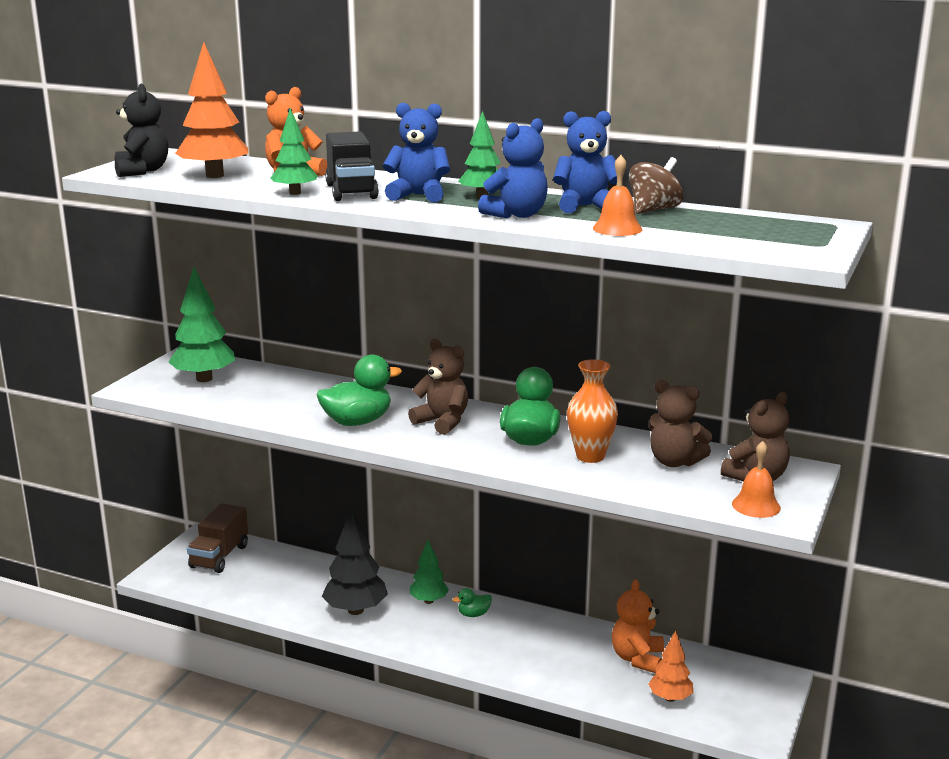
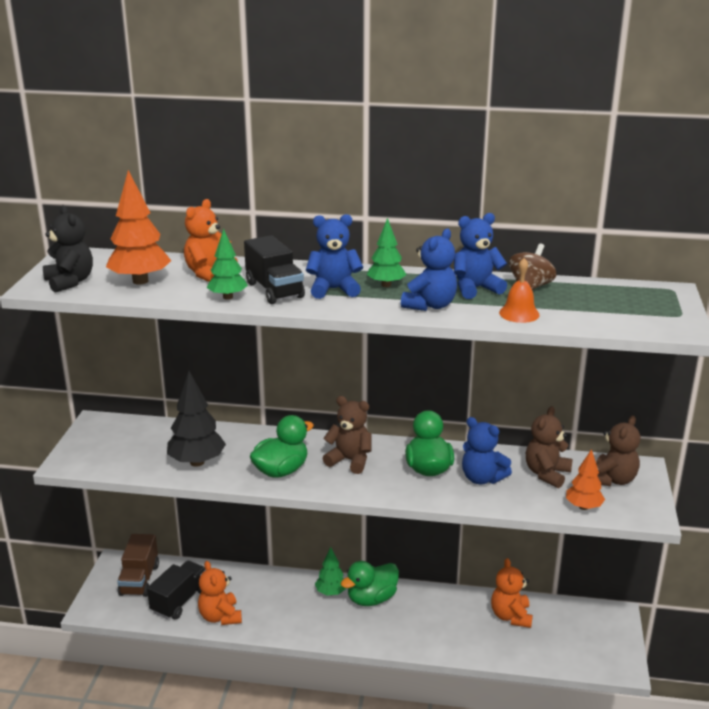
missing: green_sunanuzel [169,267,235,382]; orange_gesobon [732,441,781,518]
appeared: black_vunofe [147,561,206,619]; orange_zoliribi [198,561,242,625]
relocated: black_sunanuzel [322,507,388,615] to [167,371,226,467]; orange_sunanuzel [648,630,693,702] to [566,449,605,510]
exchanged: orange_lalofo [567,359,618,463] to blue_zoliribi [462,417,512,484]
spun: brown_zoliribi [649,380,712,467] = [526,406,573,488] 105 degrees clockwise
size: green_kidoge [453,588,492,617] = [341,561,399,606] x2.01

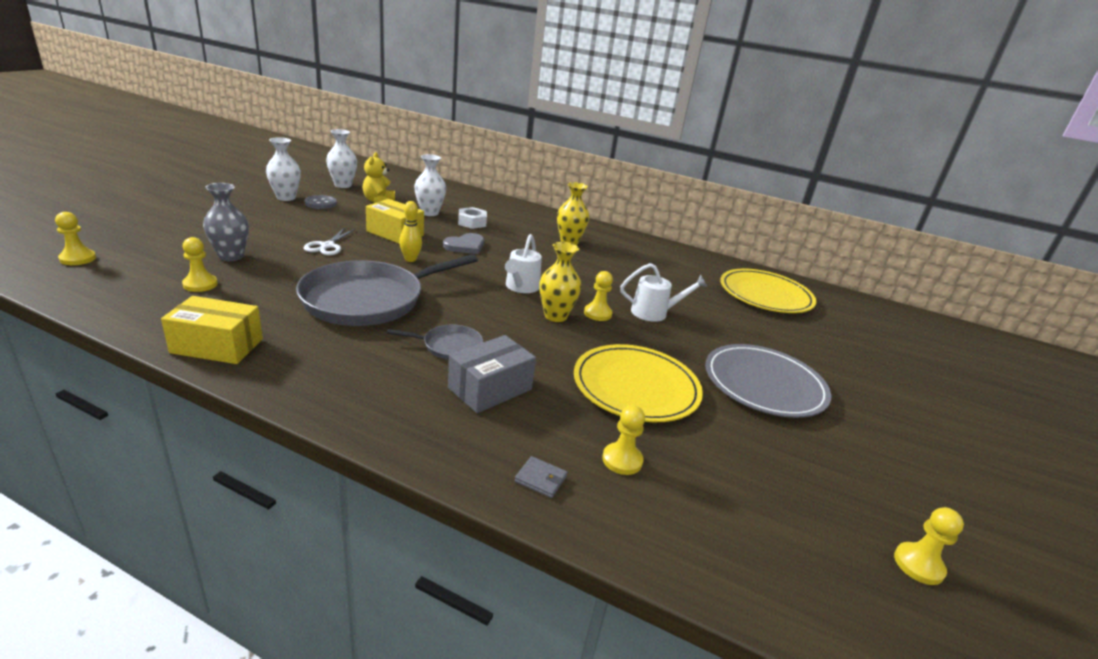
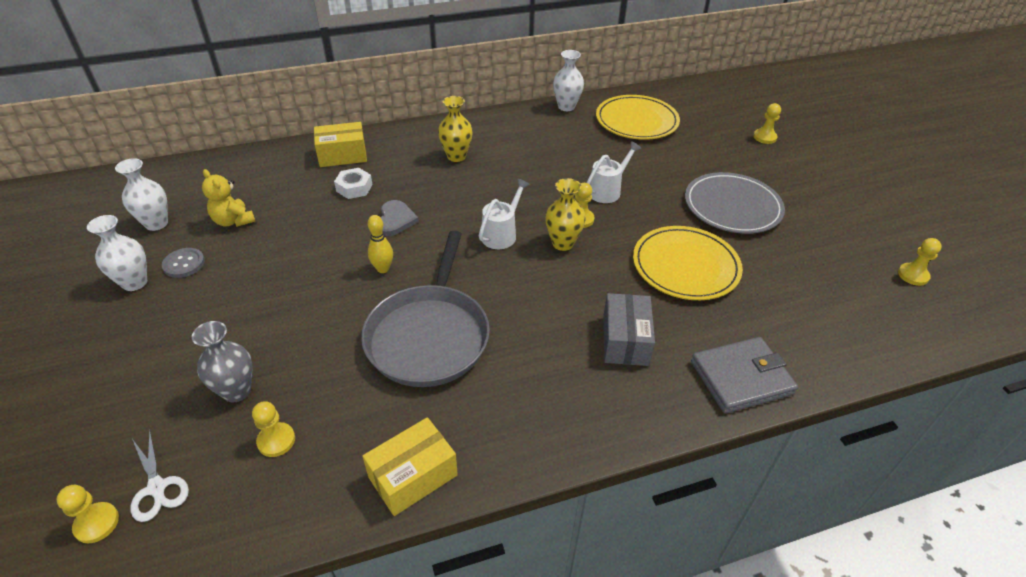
missing: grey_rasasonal [387,325,483,360]
relocated: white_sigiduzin [304,228,355,255] to [131,429,189,522]; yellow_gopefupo [366,199,424,243] to [314,122,367,167]; white_lalofo [414,154,446,216] to [553,50,584,111]; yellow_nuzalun [602,405,645,475] to [753,103,781,144]
spun: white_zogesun [505,234,542,293] = [479,179,530,249] 120 degrees counterclockwise
size: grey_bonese [515,456,568,498] = [691,337,798,414] x2.45

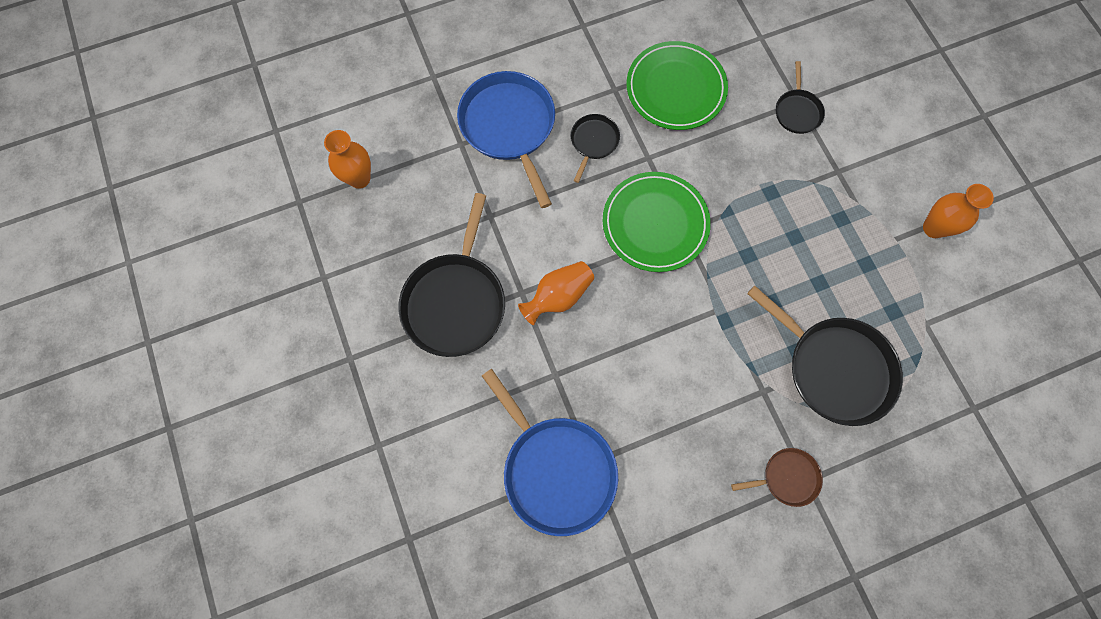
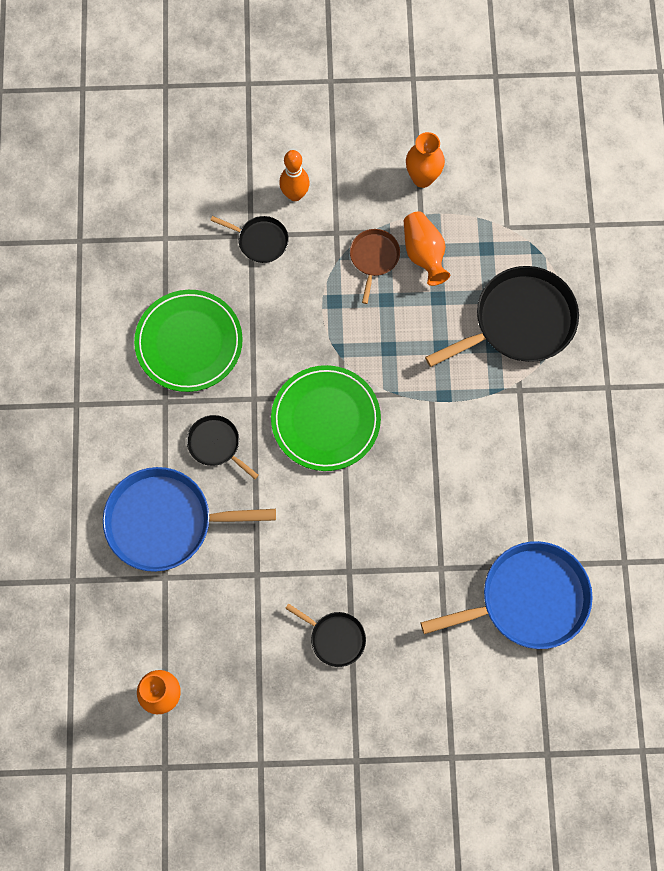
appeared: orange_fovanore [279,150,310,201]
relocated: orange_lalofo [518,261,594,325] to [404,211,450,286]; brown_rasasonal [731,448,823,507] to [350,229,400,304]
size: black_rasasonal [398,193,505,357] = [285,603,366,667] x0.50

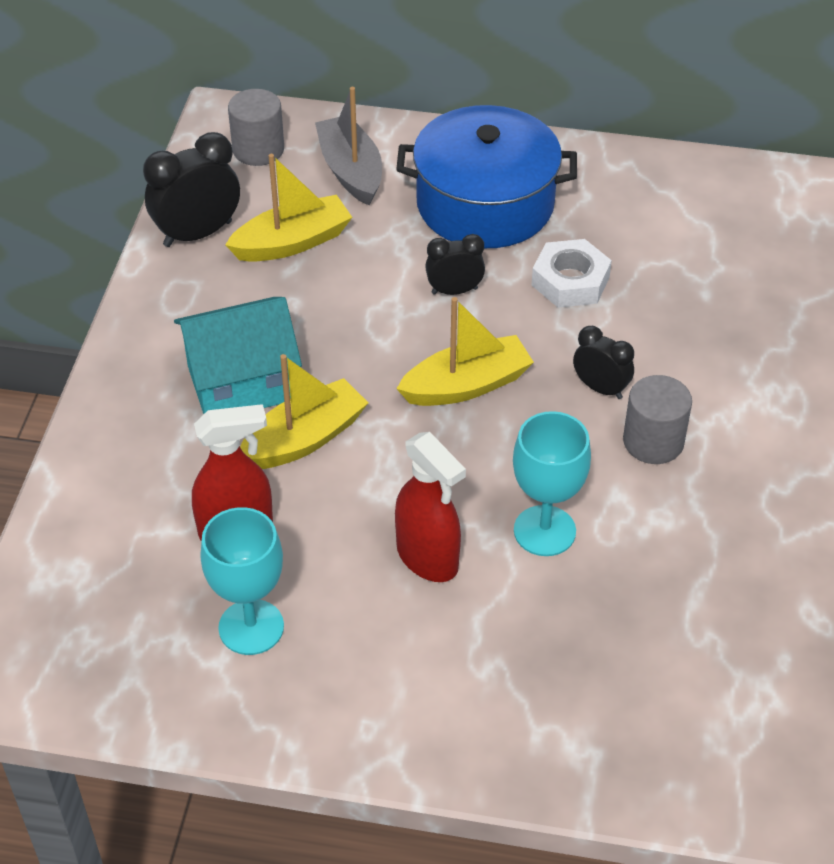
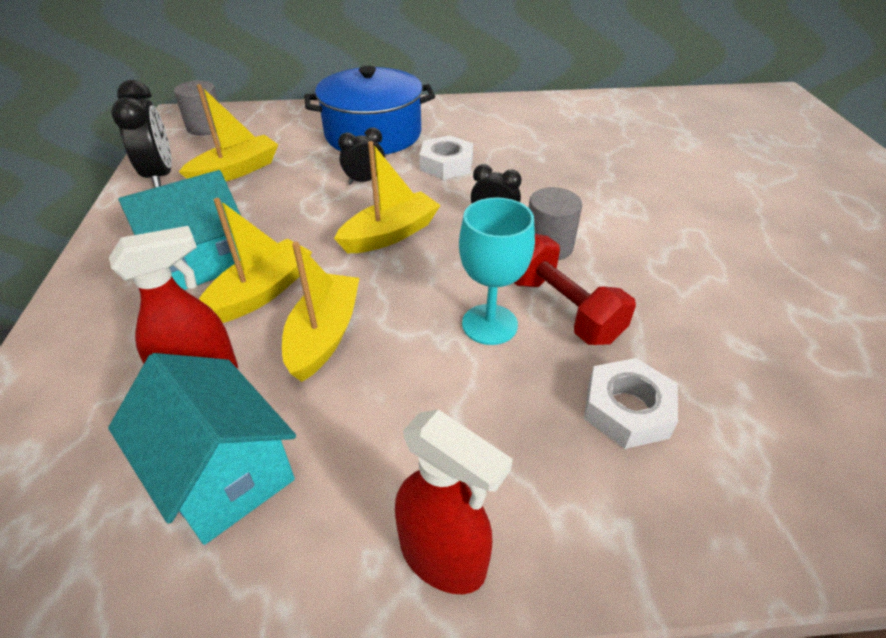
missing: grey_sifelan [315,87,382,206]
appeared: yellow_sifelan [282,242,359,382]; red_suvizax [514,234,636,345]; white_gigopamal [584,358,678,449]
relocated: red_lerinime [395,432,466,582] to [395,409,513,594]
exchanged: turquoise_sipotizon [200,507,284,655] to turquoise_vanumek [108,353,296,545]
spun: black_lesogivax [143,132,240,247] = [111,80,172,188] 120 degrees clockwise

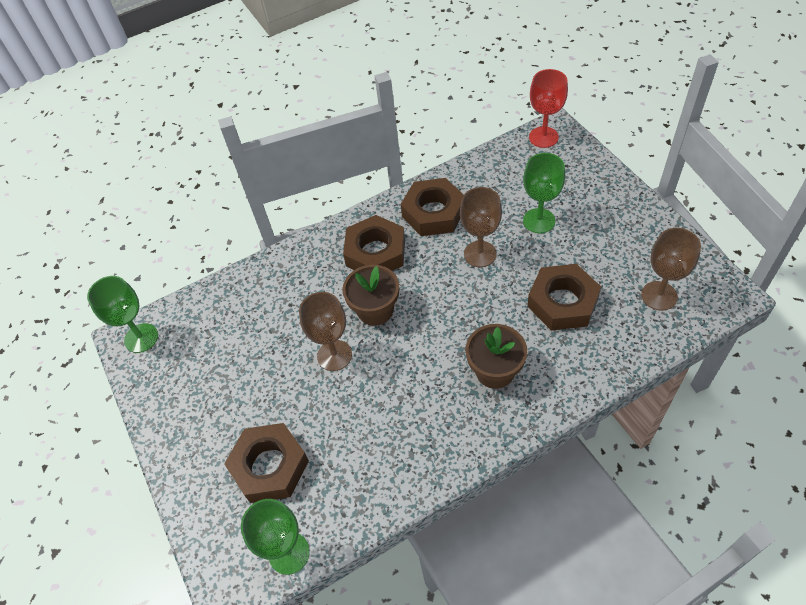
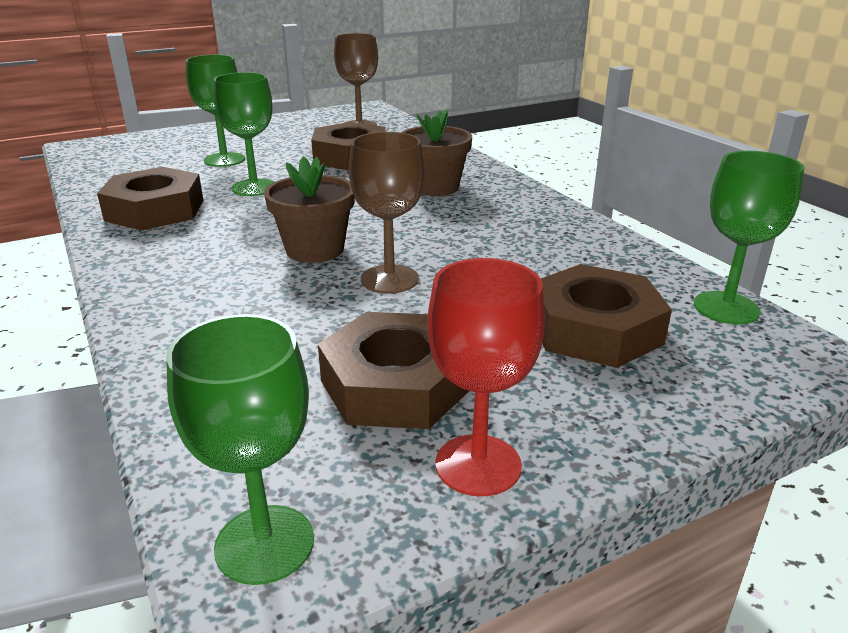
relocated: brown_gigopamal [343,215,405,271] to [318,312,469,429]; red_sipotizon [529,69,568,148] to [427,258,545,496]
colour: brown_sipotizon [460,187,502,267] to green_sipotizon [214,72,274,196]

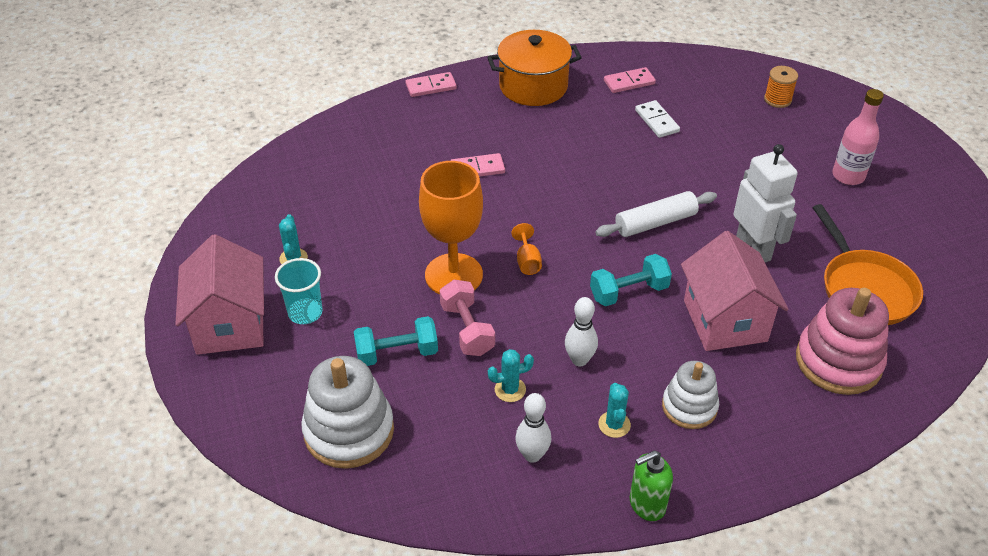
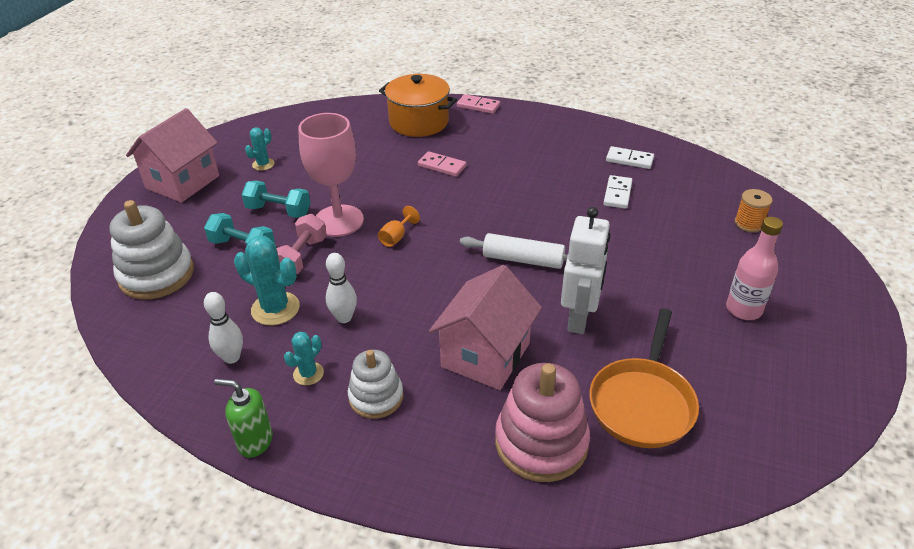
missing: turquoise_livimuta [275,258,323,324]
relocated: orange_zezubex [488,30,582,106] to [379,74,457,137]; turquoise_suvizax [590,254,672,306] to [242,181,310,218]
colour: orange_sipotizon [419,161,483,294] to pink_sipotizon [298,113,364,237]; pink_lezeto [604,67,656,93] to white_lezeto [606,146,654,169]
size: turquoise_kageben [488,349,534,402] = [234,236,300,325] x1.73

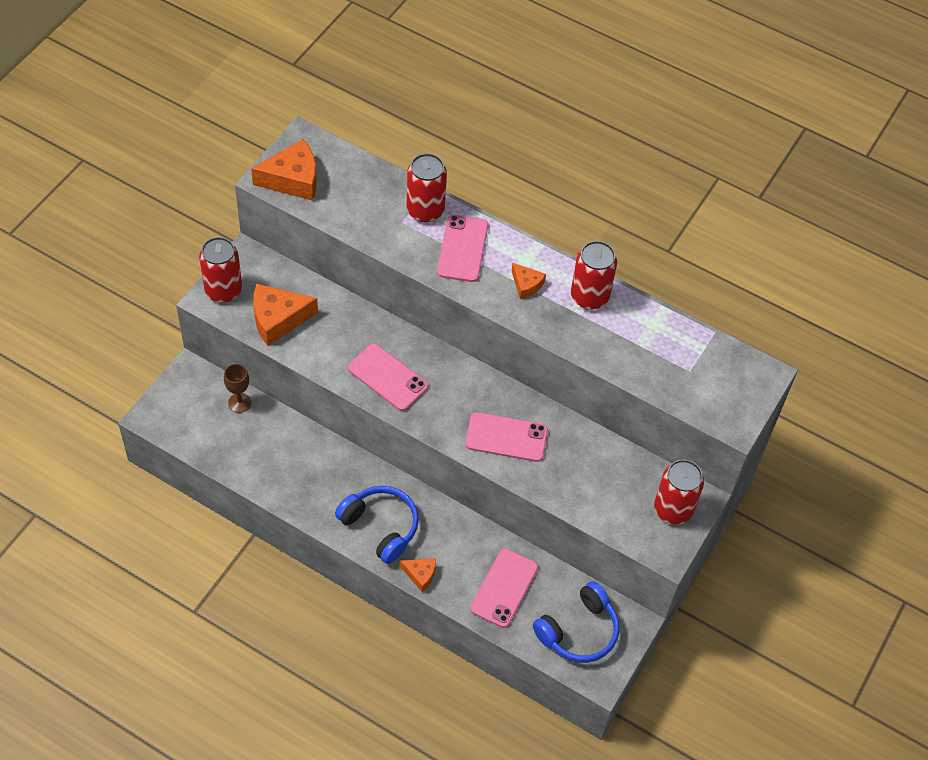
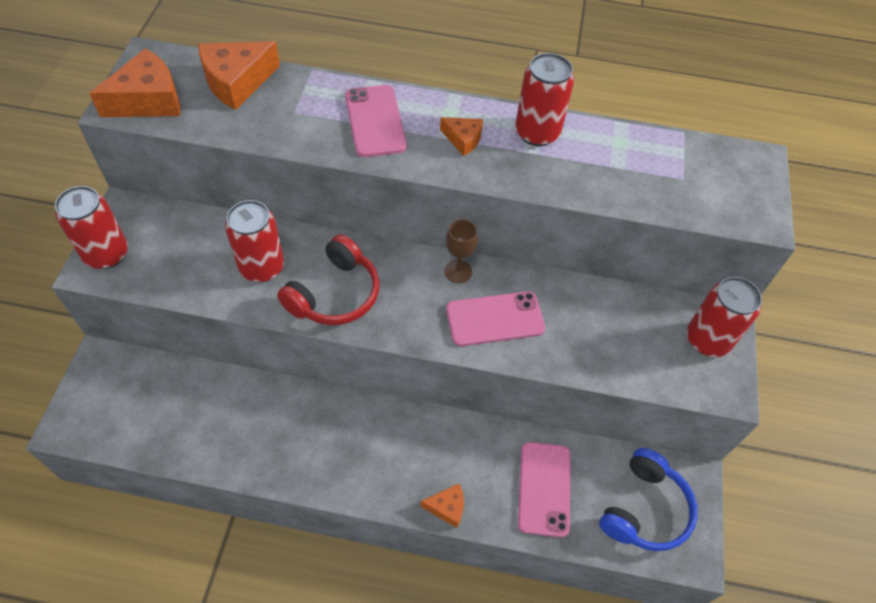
missing: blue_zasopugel [335,486,419,564]
relocated: brown_sipotizon [224,364,251,413] to [444,219,478,283]; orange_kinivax [253,284,318,346] to [198,41,280,110]; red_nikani [406,153,447,222] to [225,200,284,282]
exchanged: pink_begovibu [348,344,428,411] to red_zasopugel [277,235,379,325]

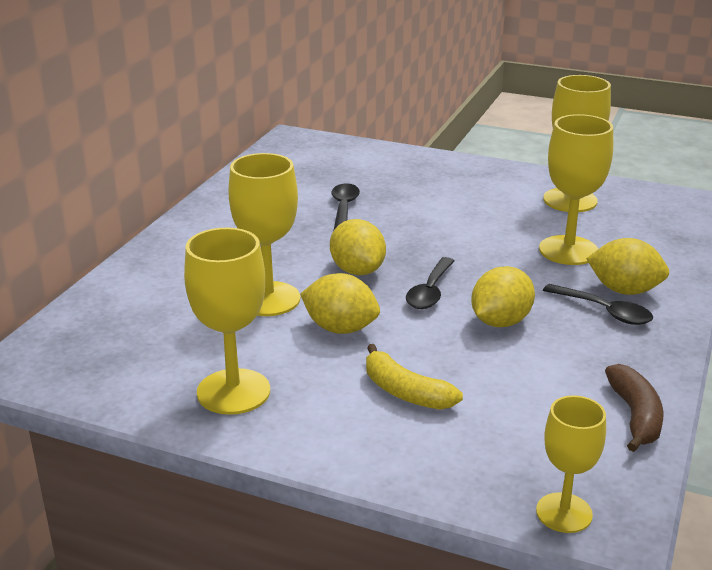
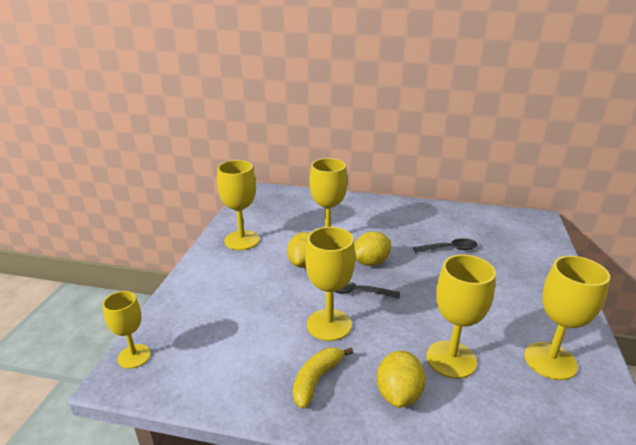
missing: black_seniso [543,284,653,325]; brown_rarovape [605,364,663,452]
relocated: yellow_rarovape [366,344,463,410] to [293,347,353,409]
exchanged: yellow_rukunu [471,266,535,327] to yellow_sipotizon [305,227,355,341]

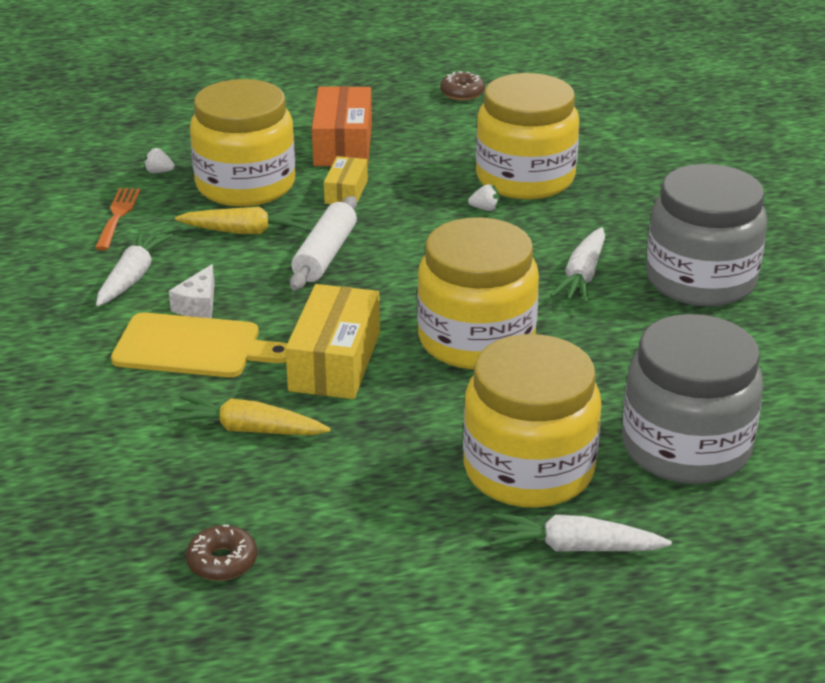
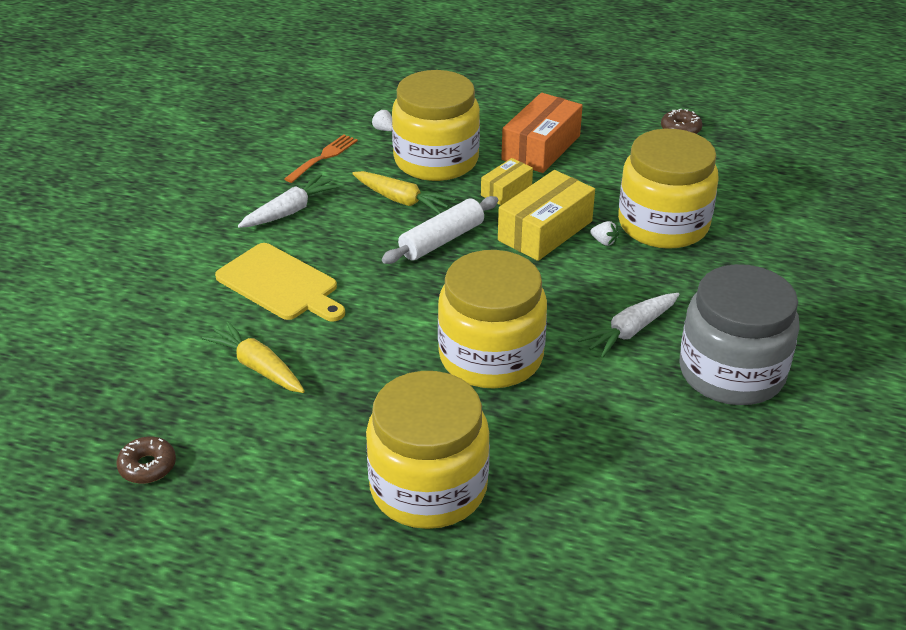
missing: white_kinivax [169,264,214,318]; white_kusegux [490,513,672,552]; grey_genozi [622,314,763,484]
relocated: yellow_gopefupo [285,284,380,399] to [498,170,595,261]

